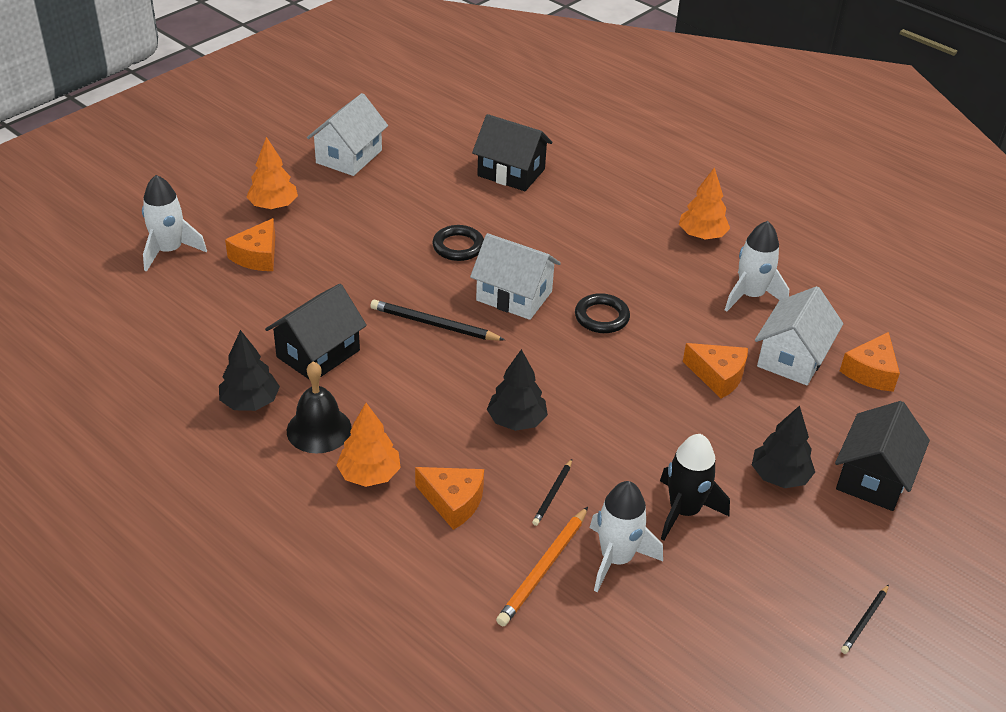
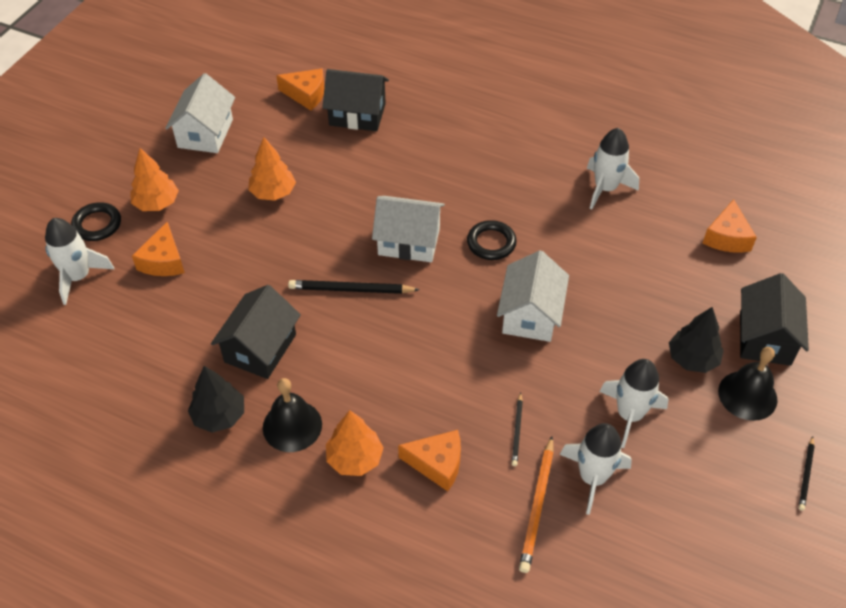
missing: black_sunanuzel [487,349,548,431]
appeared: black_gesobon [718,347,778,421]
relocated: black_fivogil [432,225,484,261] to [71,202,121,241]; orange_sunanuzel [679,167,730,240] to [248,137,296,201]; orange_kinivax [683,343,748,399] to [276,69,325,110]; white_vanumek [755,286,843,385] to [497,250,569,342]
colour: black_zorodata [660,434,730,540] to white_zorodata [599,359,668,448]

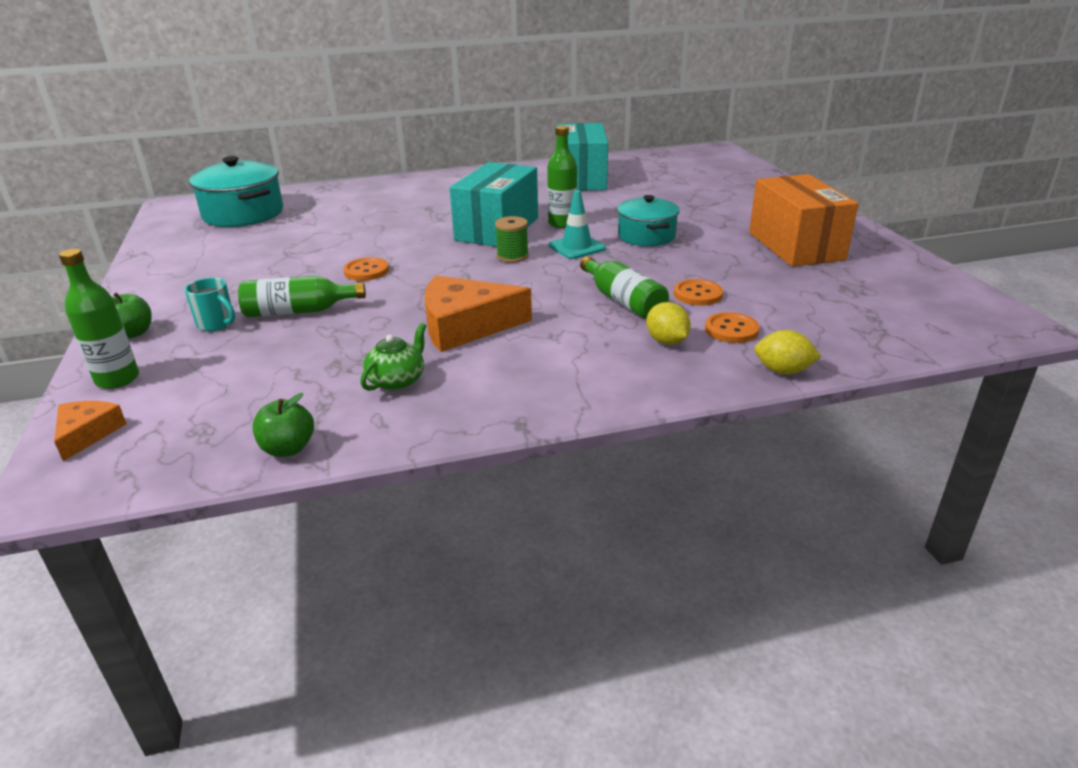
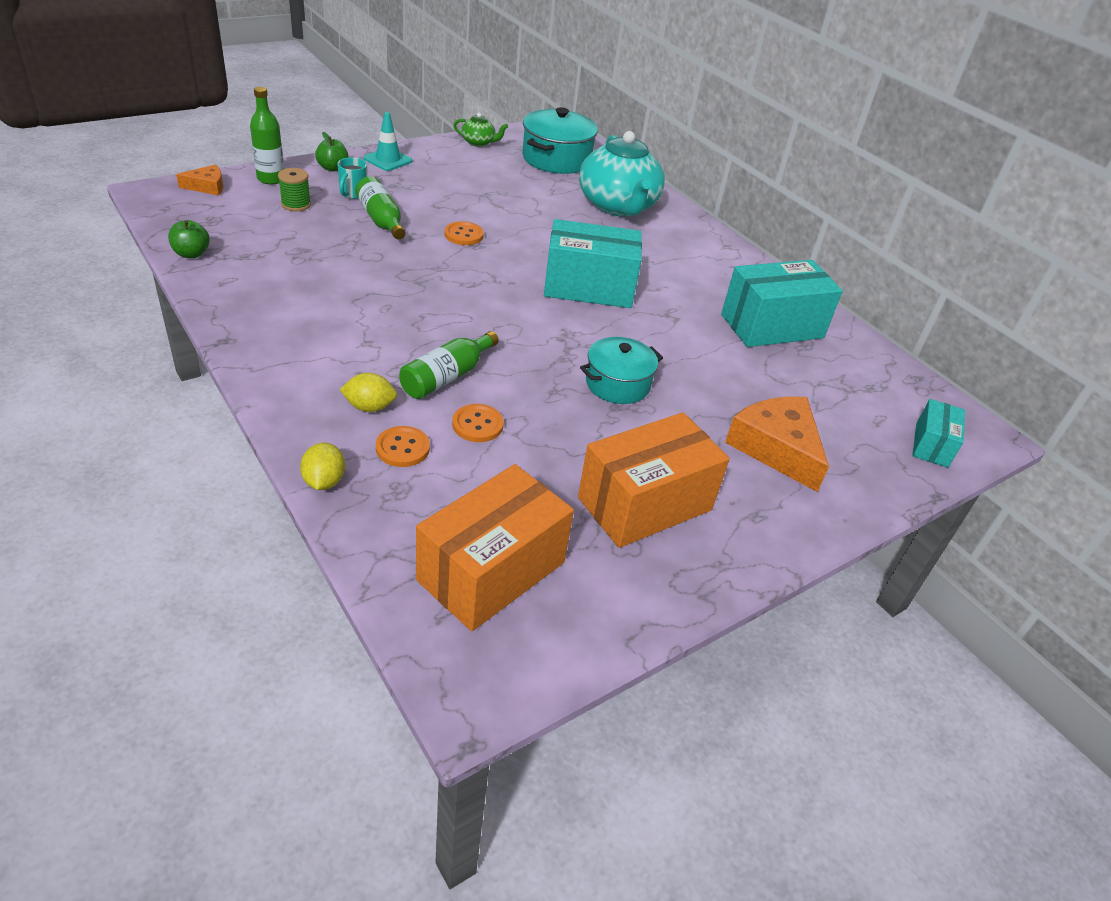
missing: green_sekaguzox [547,125,577,228]
appeared: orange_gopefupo [416,464,574,631]; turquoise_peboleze [579,131,665,216]; turquoise_gopefupo [912,399,965,468]
relocated: green_peboleze [361,323,426,391] to [453,113,508,147]; orange_kinivax [425,275,532,352] to [725,396,829,492]; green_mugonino [495,216,529,263] to [278,168,311,211]; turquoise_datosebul [549,190,606,259] to [364,112,412,171]
spun: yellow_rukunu [646,302,691,345] = [339,373,397,412] 45 degrees clockwise

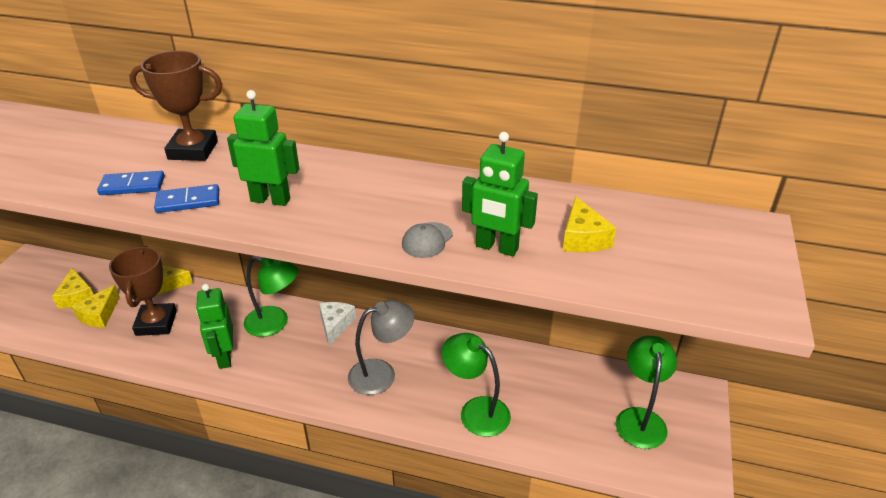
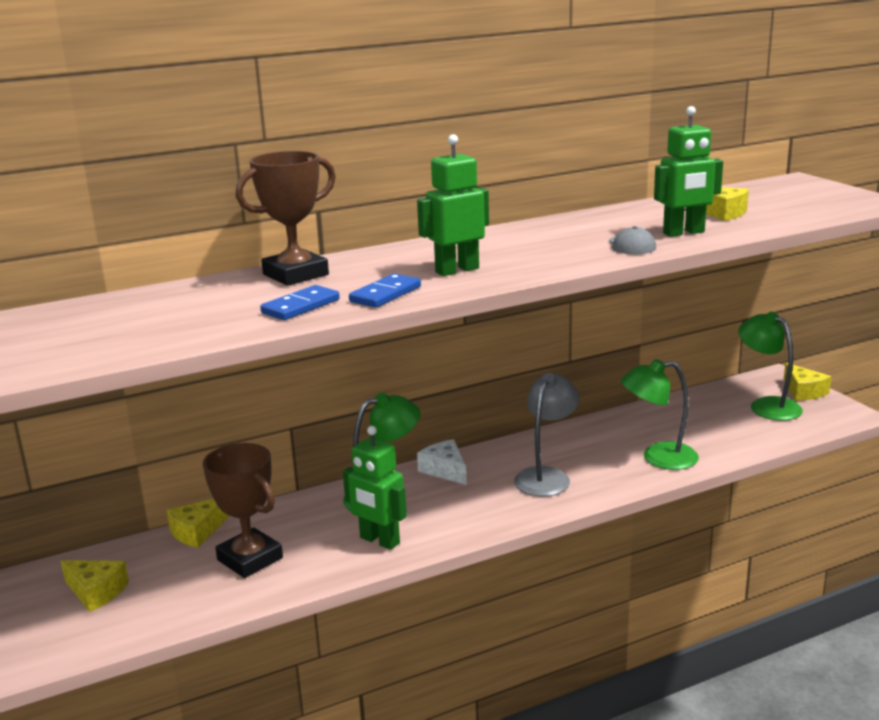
relocated: yellow_kinivax [71,285,120,328] to [784,363,831,401]

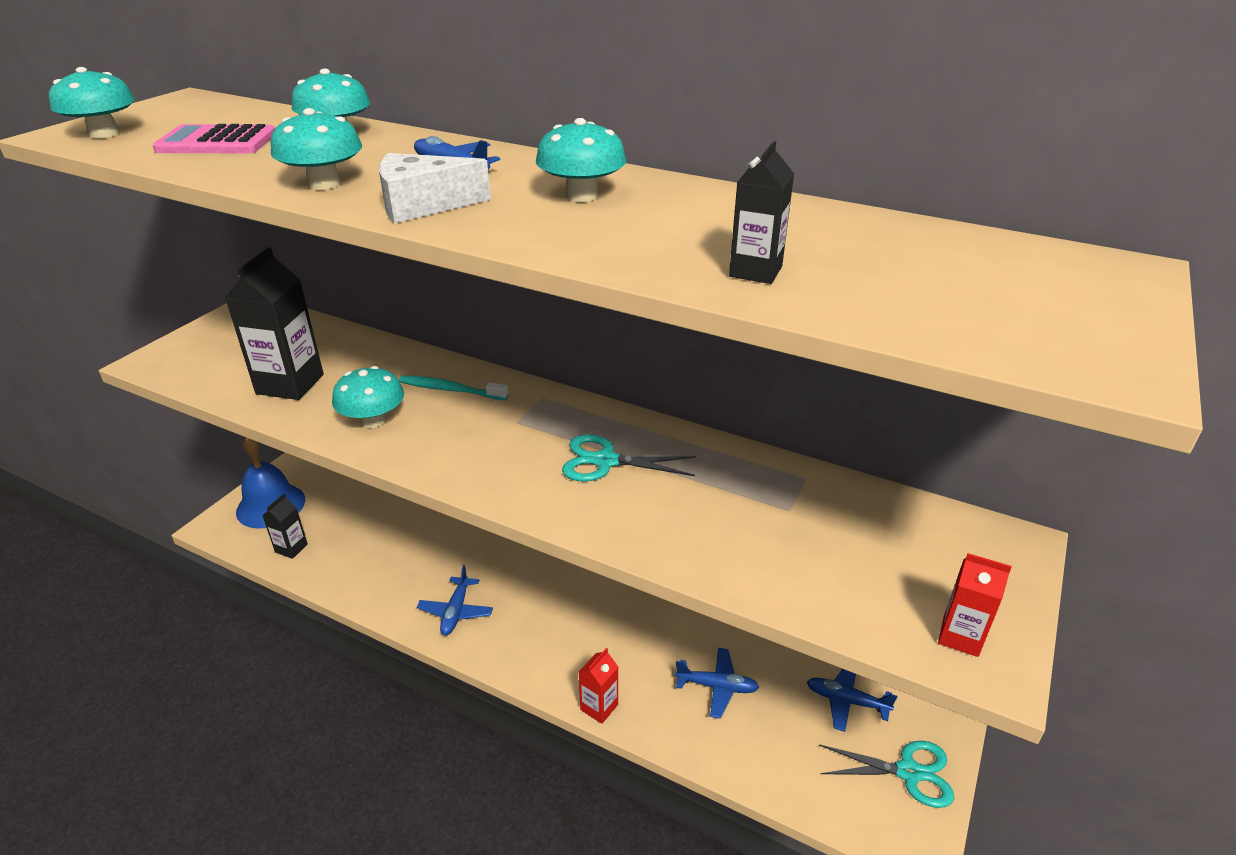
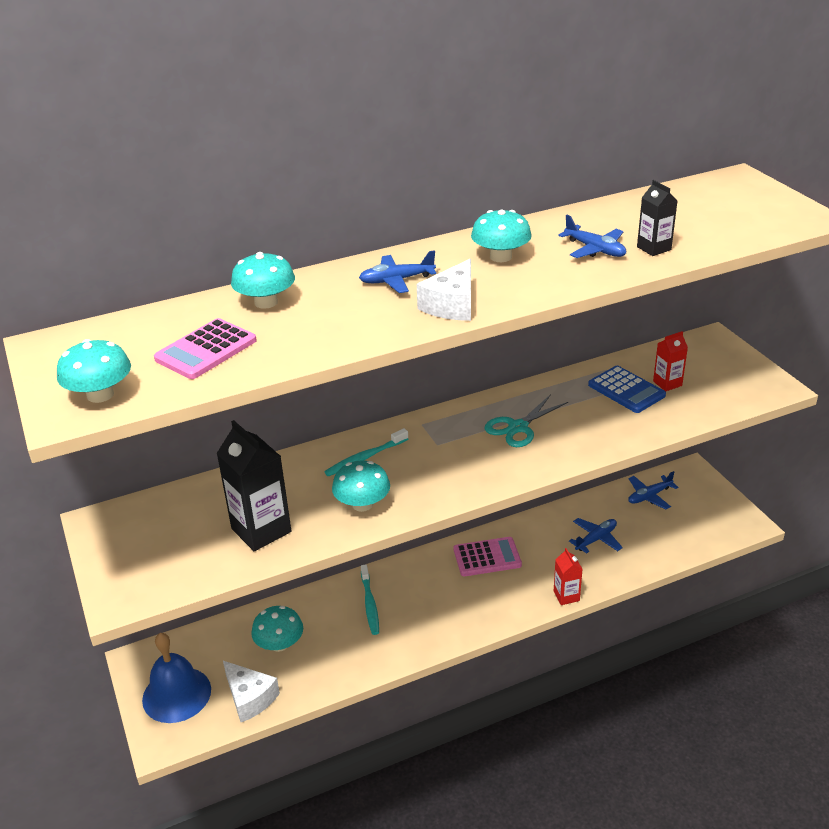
missing: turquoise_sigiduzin [819,741,954,808]
appeared: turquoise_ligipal [361,565,379,635]; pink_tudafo [454,537,522,576]; blue_tudafo [588,366,666,413]
relocated: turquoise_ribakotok [271,108,362,190] to [251,606,303,652]; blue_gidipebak [417,565,493,636] to [558,215,626,258]; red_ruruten [938,553,1012,657] to [653,331,688,391]
exchanged: black_ruruten [262,493,308,559] to white_kinivax [223,661,280,722]

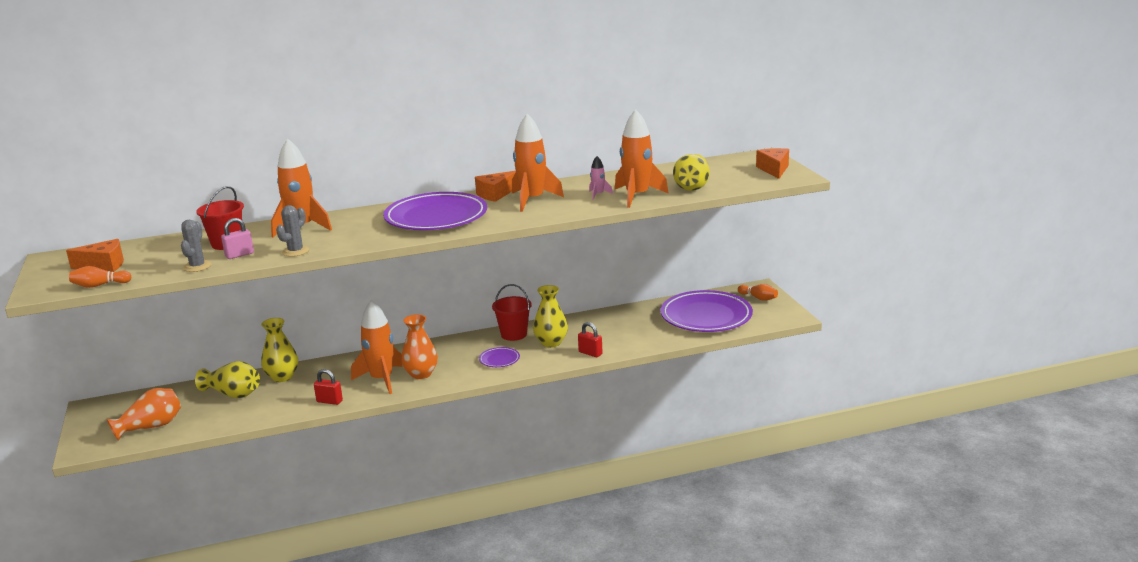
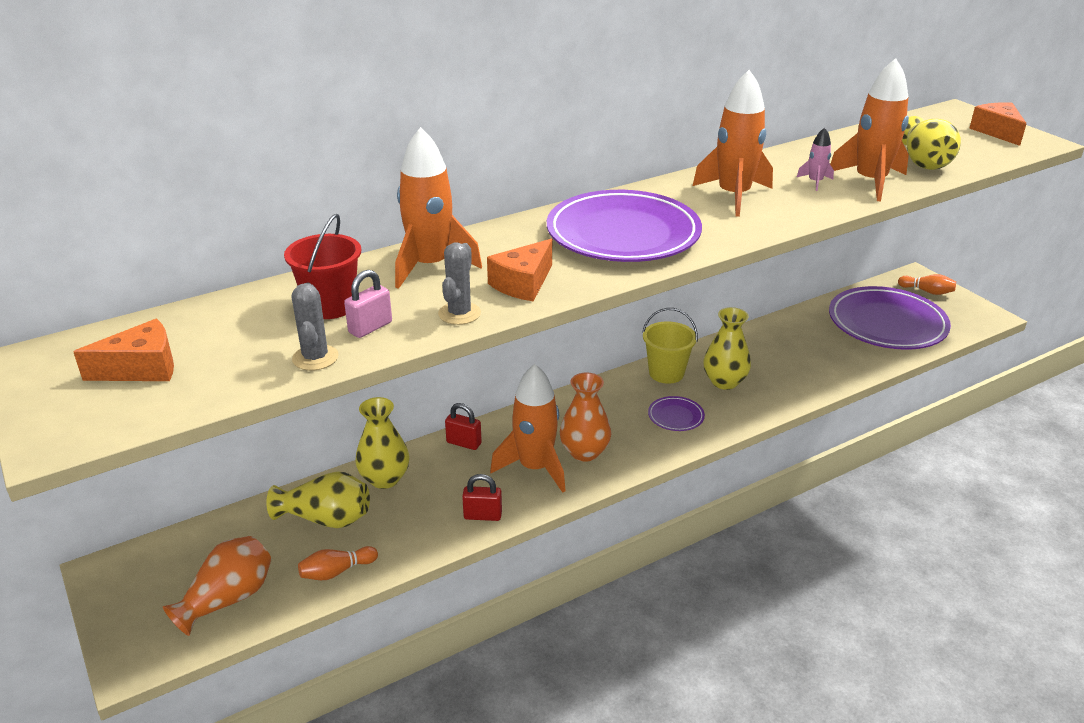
relocated: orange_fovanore [69,266,131,288] to [298,546,378,580]; orange_kinivax [475,171,516,202] to [487,239,552,302]; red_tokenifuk [578,322,603,357] to [445,403,482,450]
colour: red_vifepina [492,284,532,341] to yellow_vifepina [642,308,698,384]

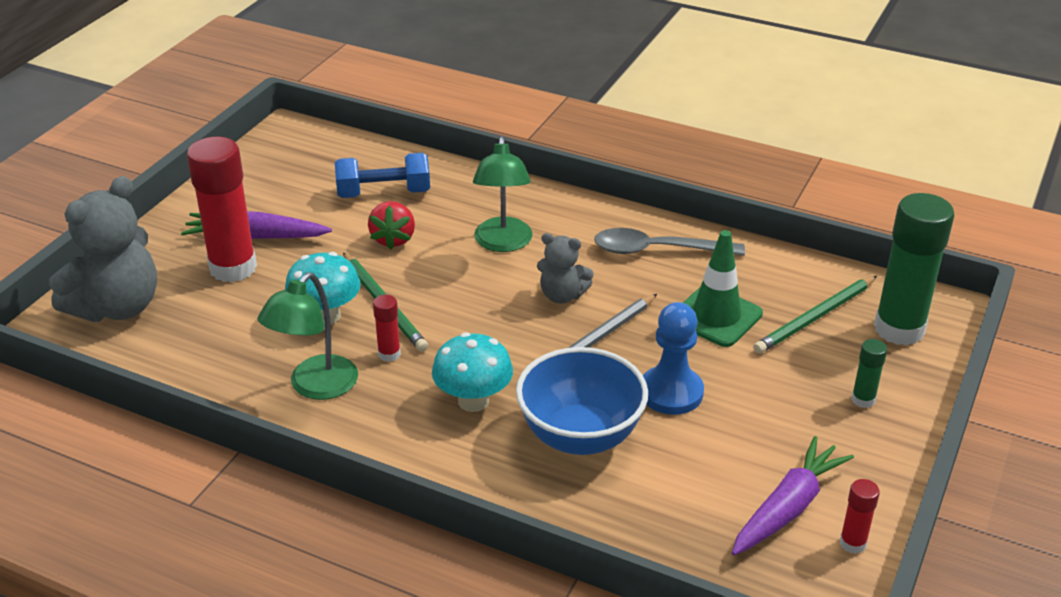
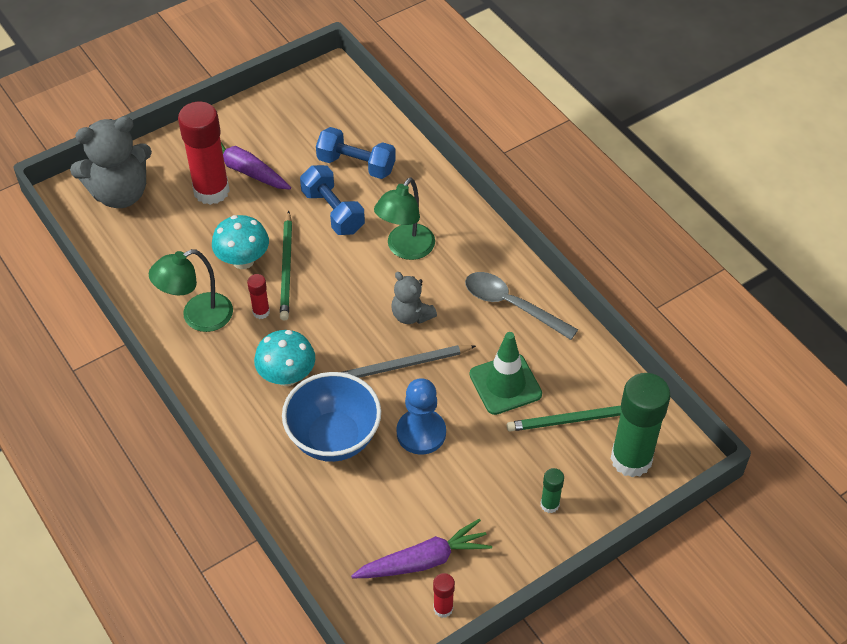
exchanged: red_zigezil [368,201,415,250] to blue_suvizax [300,165,365,235]

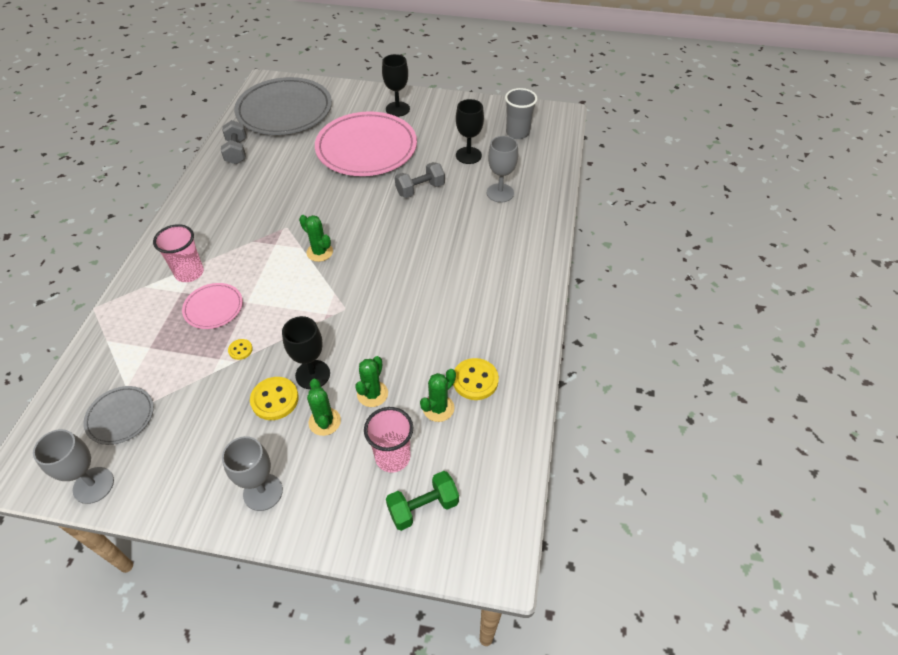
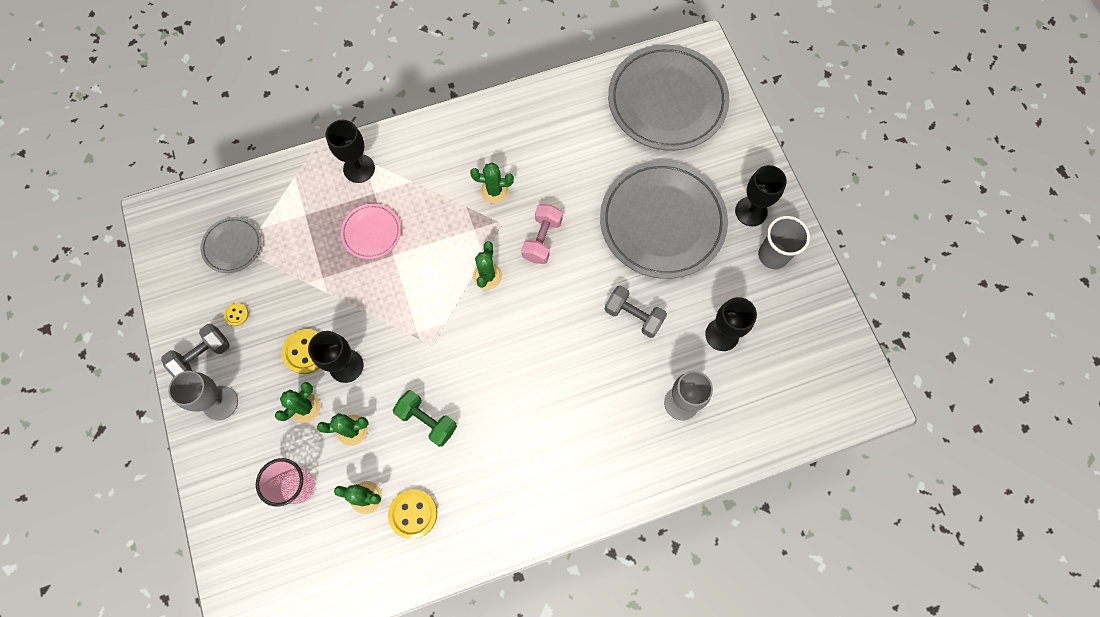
missing: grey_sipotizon [33,429,114,504]; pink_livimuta [153,224,204,282]
appeared: black_sipotizon [326,120,375,183]; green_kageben [470,163,514,204]; pink_suvizax [521,204,563,264]
relocated: grey_suvizax [221,120,247,164] to [161,324,230,378]; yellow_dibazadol [228,339,253,360] to [224,303,249,326]; green_suvizax [386,471,459,531] to [393,390,457,447]; grey_livimuta [505,88,537,139] to [758,216,810,269]
colour: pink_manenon [315,111,417,176] to grey_manenon [600,161,728,279]

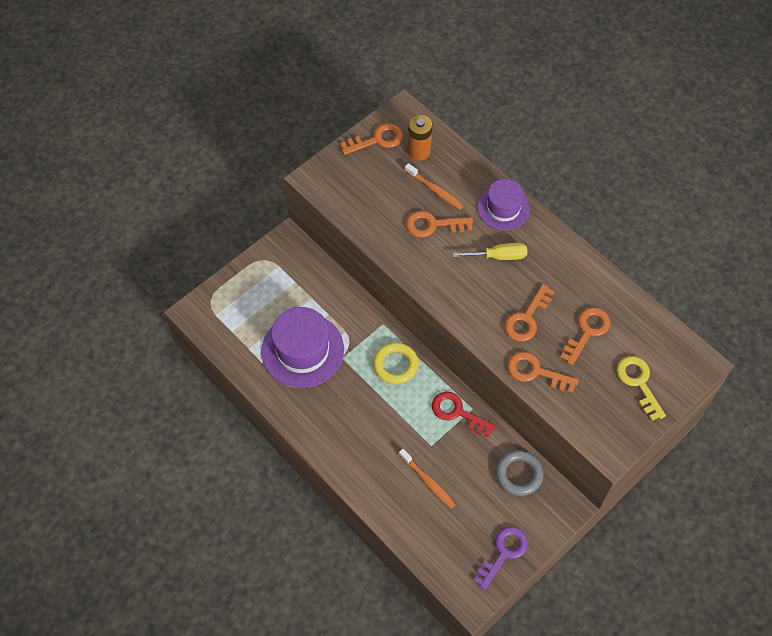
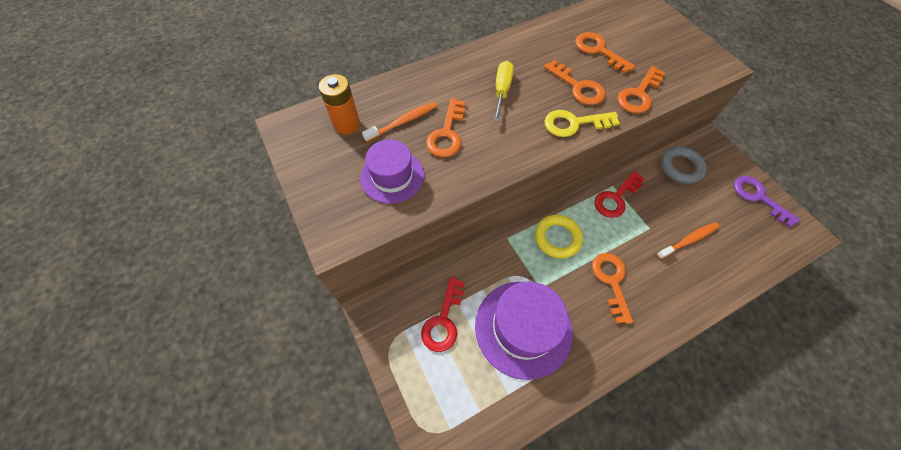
appeared: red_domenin [421,277,465,352]
relocated: orange_domenin [340,123,403,155] to [592,253,633,324]; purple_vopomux [477,179,530,230] to [360,139,424,204]; yellow_domenin [617,356,666,421] to [545,110,620,137]

